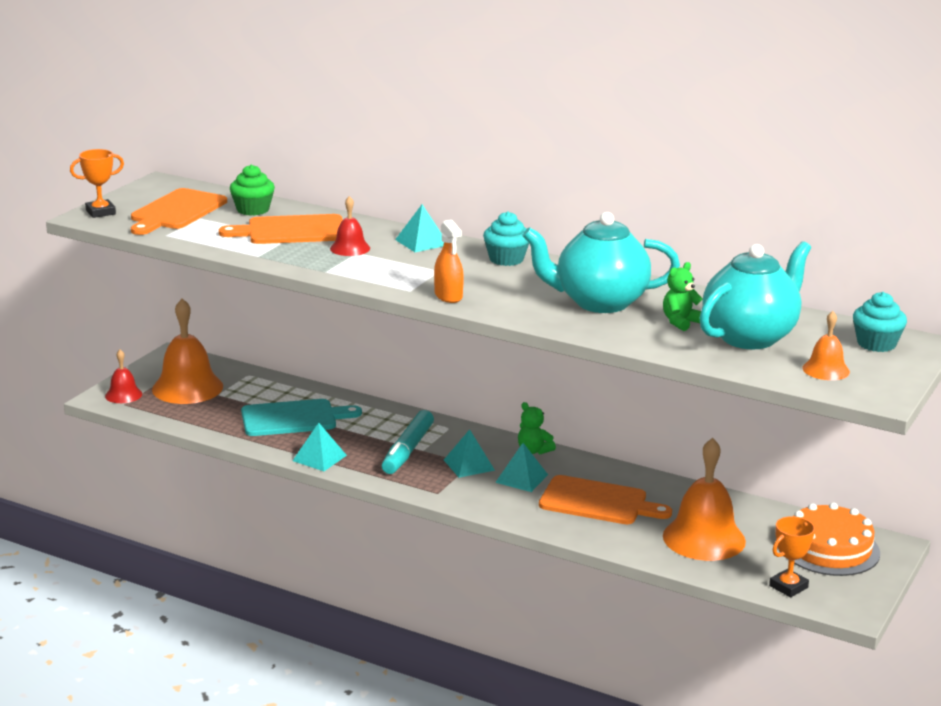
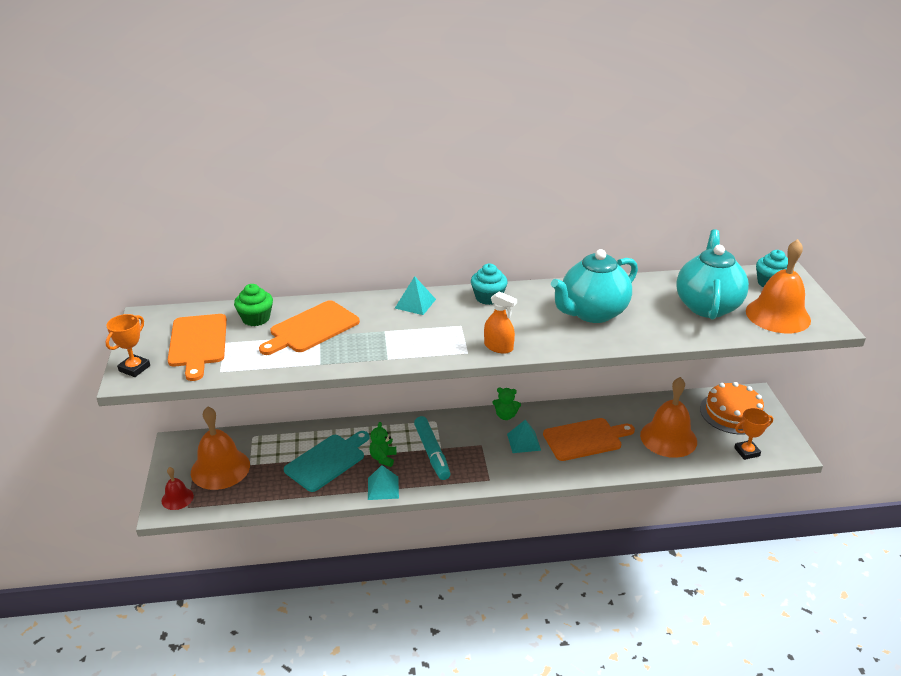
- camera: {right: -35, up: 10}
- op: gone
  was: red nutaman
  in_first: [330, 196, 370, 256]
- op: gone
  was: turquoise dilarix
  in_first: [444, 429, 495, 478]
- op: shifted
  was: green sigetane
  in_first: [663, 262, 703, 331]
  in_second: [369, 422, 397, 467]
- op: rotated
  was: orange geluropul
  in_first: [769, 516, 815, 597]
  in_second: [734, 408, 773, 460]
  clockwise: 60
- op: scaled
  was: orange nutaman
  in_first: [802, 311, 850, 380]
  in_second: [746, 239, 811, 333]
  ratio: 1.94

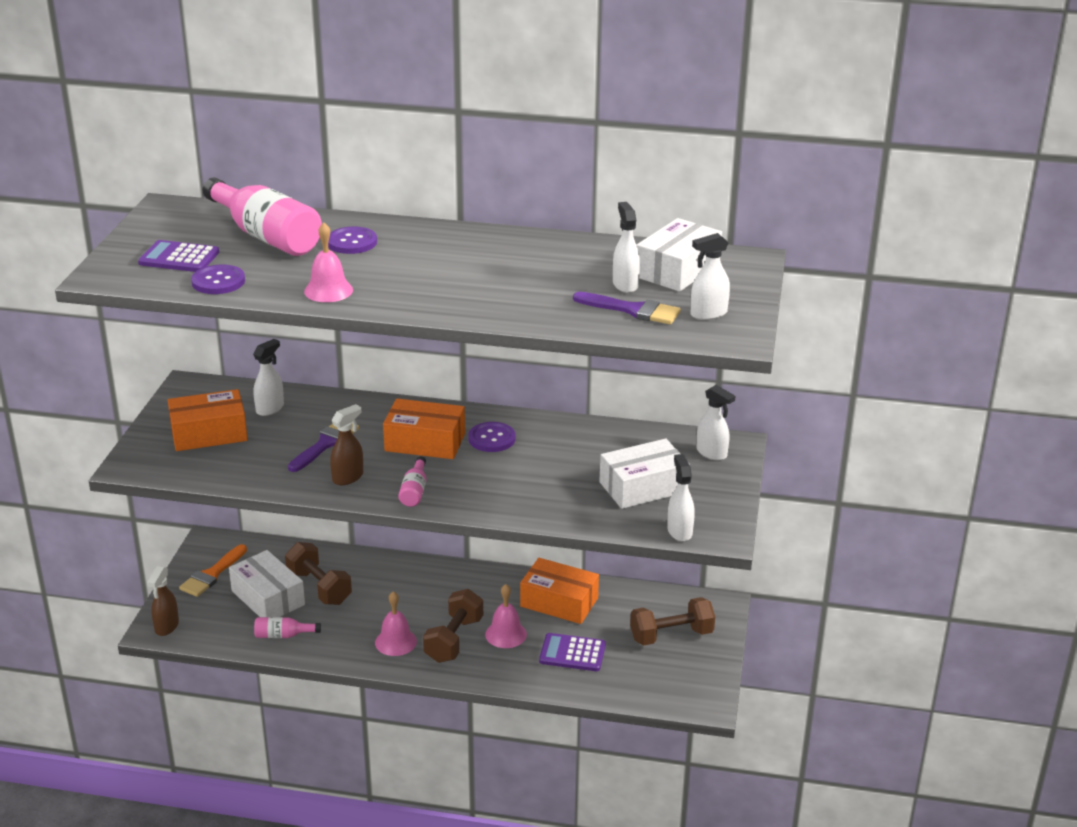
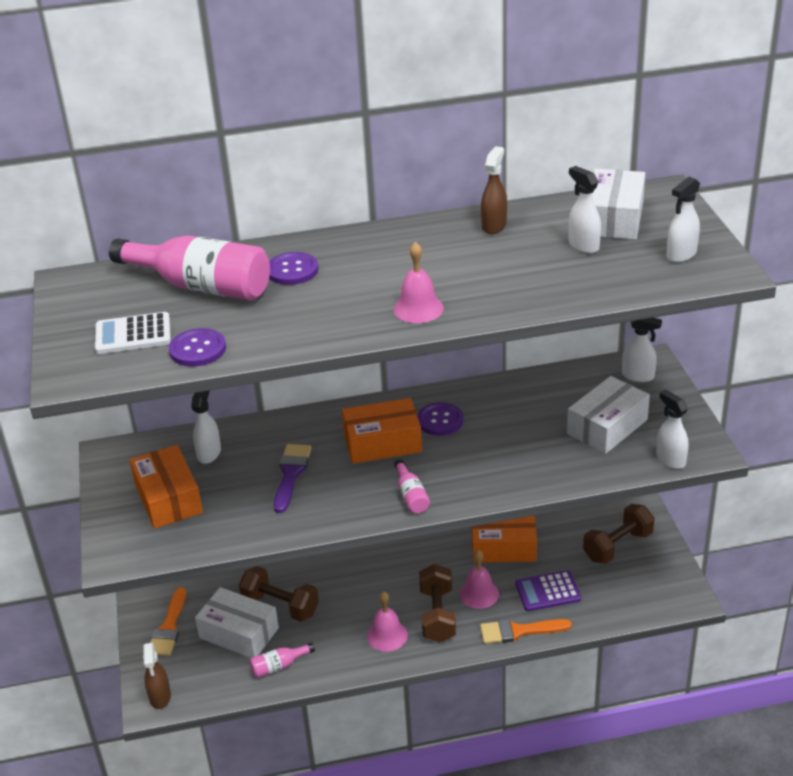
- camera: {right: -20, up: 5}
- op: gone
  was: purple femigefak
  in_first: [573, 292, 681, 325]
- op: new
  now: orange femigefak
  in_second: [480, 619, 572, 644]
- op: shifted
  was: pink nutaman
  in_first: [304, 222, 353, 302]
  in_second: [394, 242, 444, 323]
- op: shifted
  was: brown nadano
  in_first: [330, 404, 363, 485]
  in_second: [481, 146, 507, 234]
- op: repainted
  was: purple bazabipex
  now: white bazabipex
  in_first: [138, 240, 219, 272]
  in_second: [95, 312, 171, 354]
- op: rotated
  was: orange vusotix
  in_first: [168, 389, 248, 451]
  in_second: [129, 445, 203, 529]
  clockwise: -75

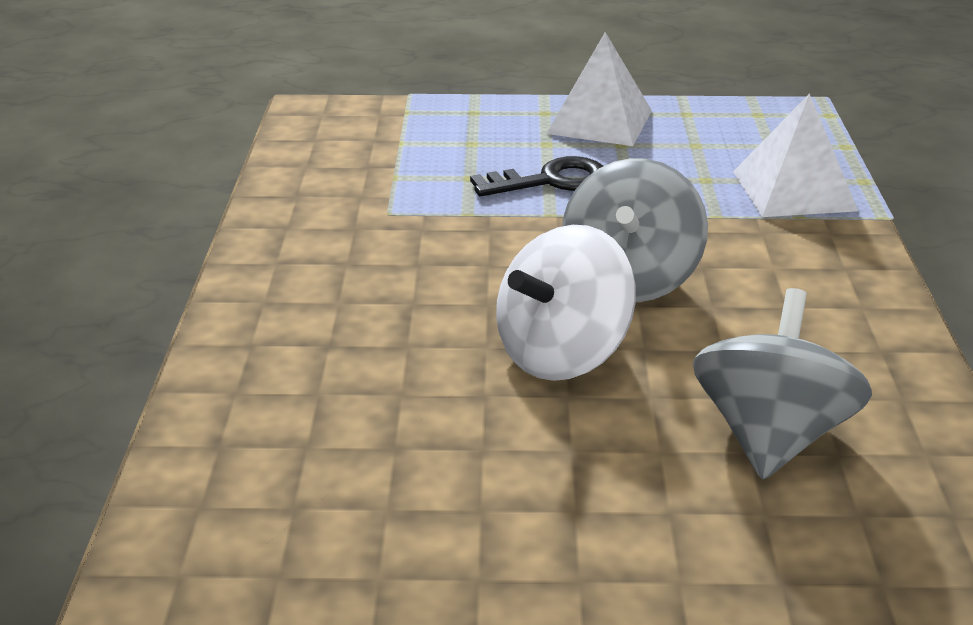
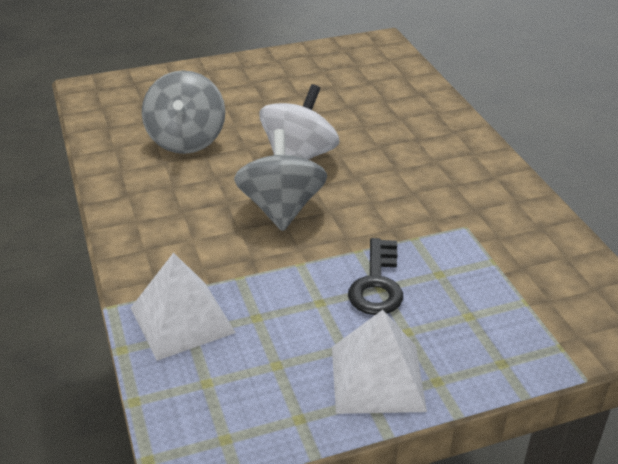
- camera: {right: 160, up: 5}
- op: rotated
  was: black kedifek
  in_first: [470, 156, 603, 197]
  in_second: [348, 238, 403, 315]
  clockwise: -45

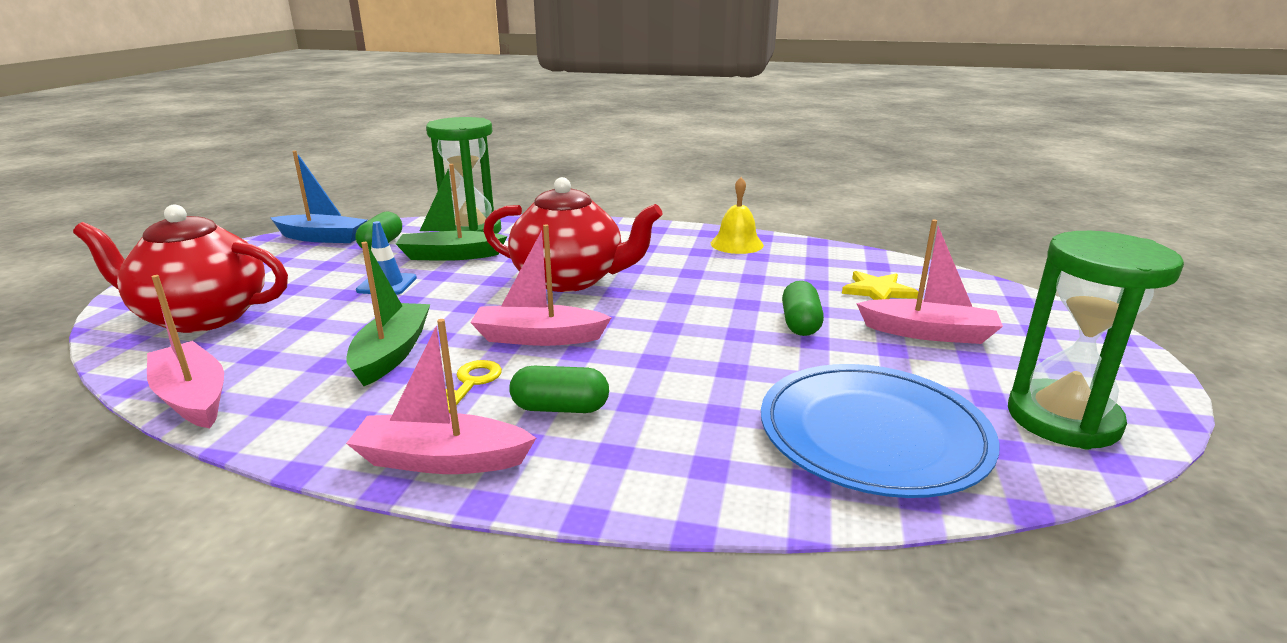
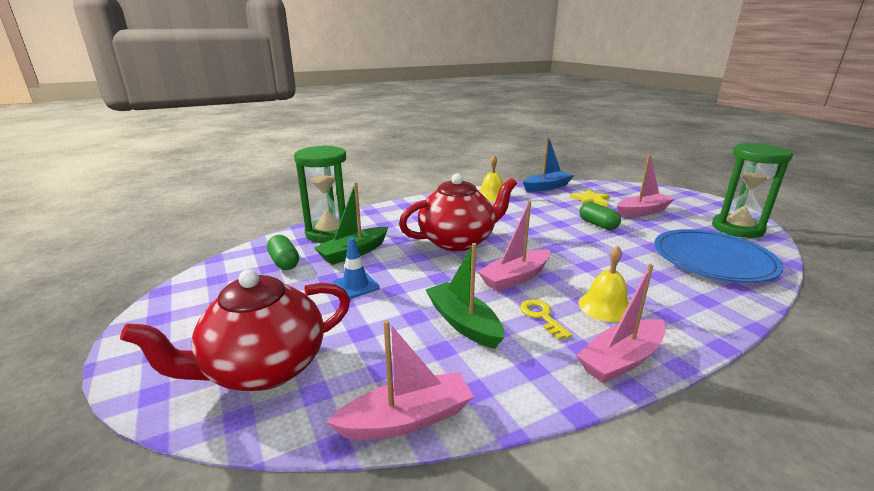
- camera: {right: -40, up: 0}
- op: shifted
  was: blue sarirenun
  in_first: [271, 151, 367, 243]
  in_second: [523, 136, 574, 192]
- op: swapped
  was: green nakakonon
  now: yellow nutaman
  in_first: [509, 366, 609, 413]
  in_second: [578, 245, 629, 322]
- op: rotated
  was: pink sarirenun
  in_first: [147, 275, 224, 428]
  in_second: [326, 320, 474, 440]
  clockwise: 150

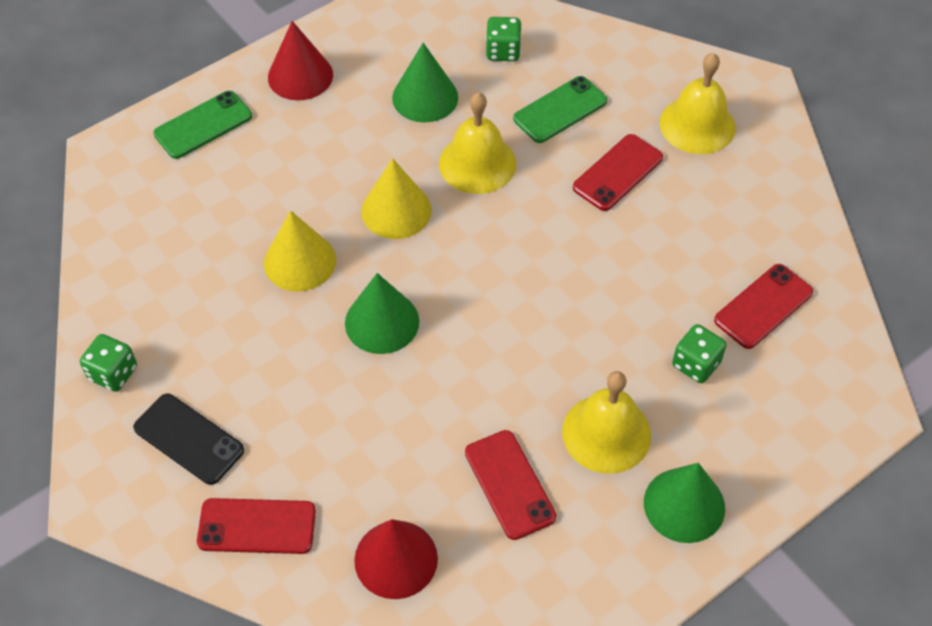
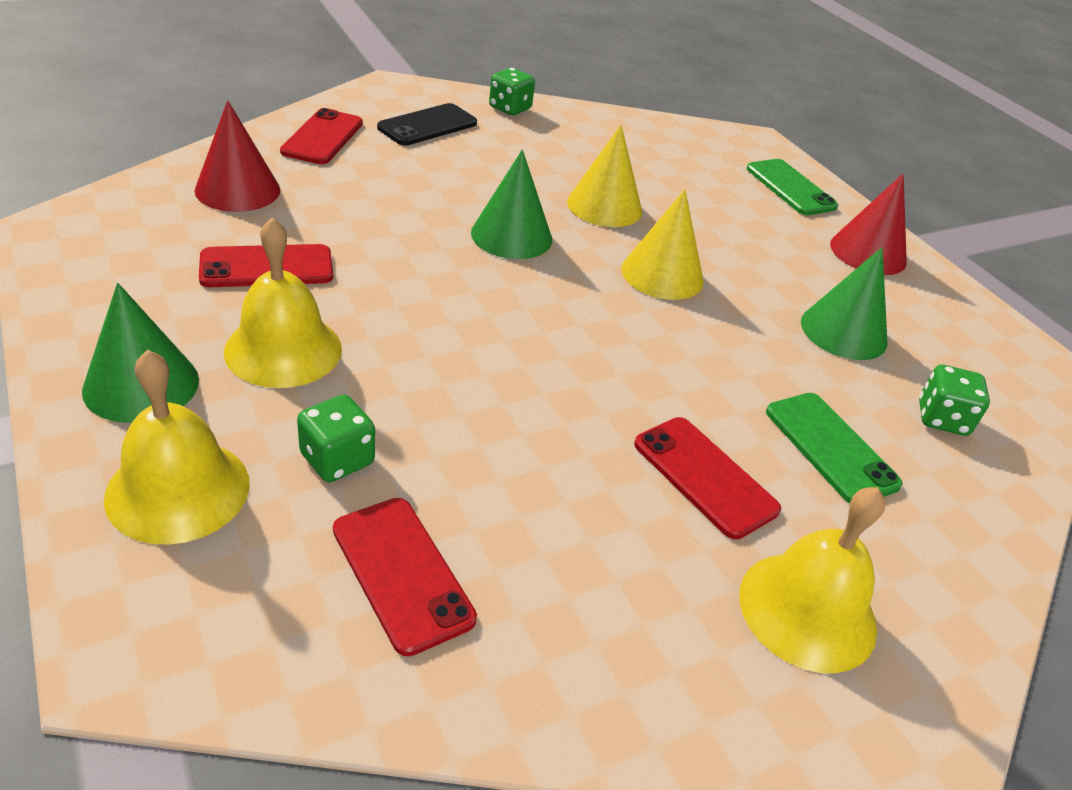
- camera: {right: 95, up: -15}
- op: shifted
  was: yellow nutaman
  in_first: [439, 92, 516, 194]
  in_second: [104, 350, 250, 545]

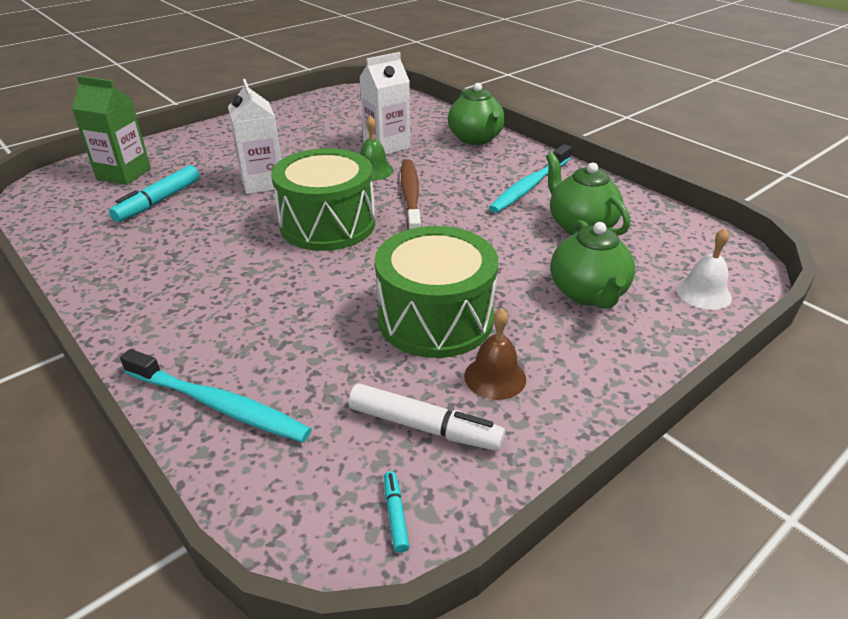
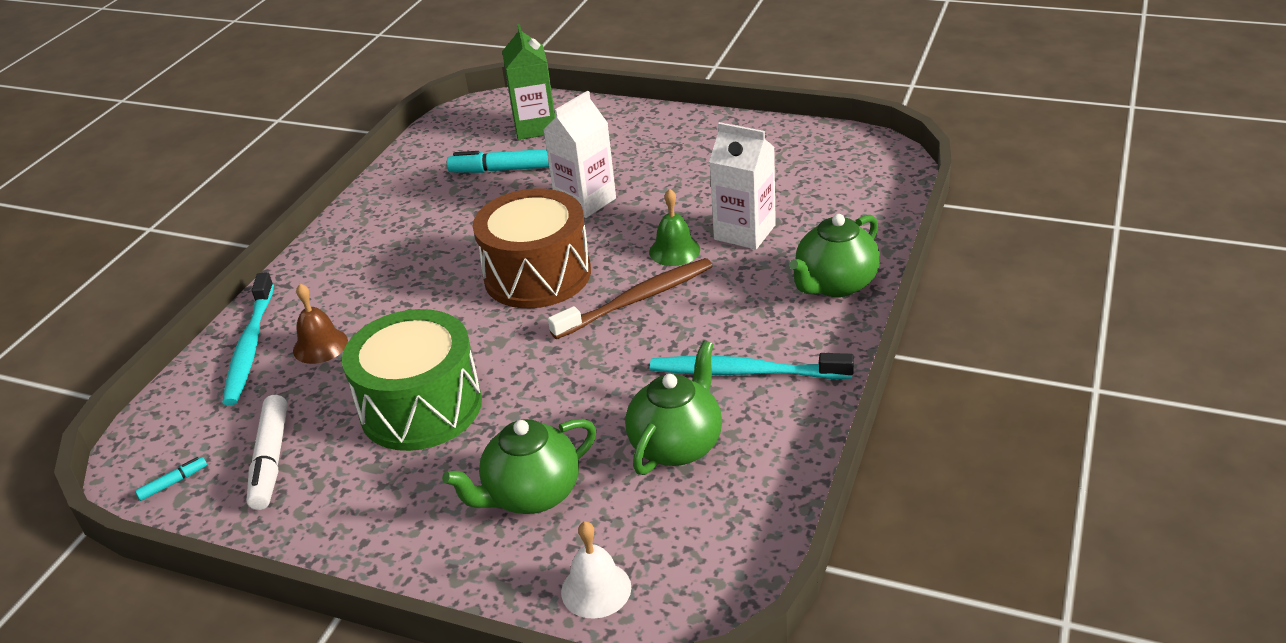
- camera: {right: 65, up: 0}
- op: shifted
  was: brown nutaman
  in_first: [464, 308, 526, 400]
  in_second: [293, 283, 348, 364]
- op: repainted
  was: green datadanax
  now: brown datadanax
  in_first: [271, 148, 375, 251]
  in_second: [473, 188, 591, 308]

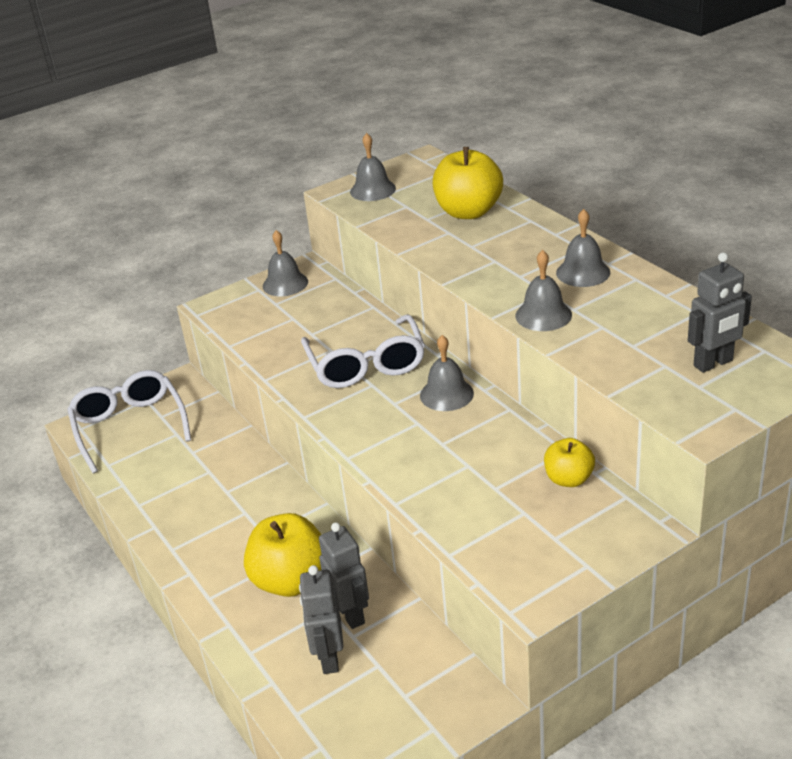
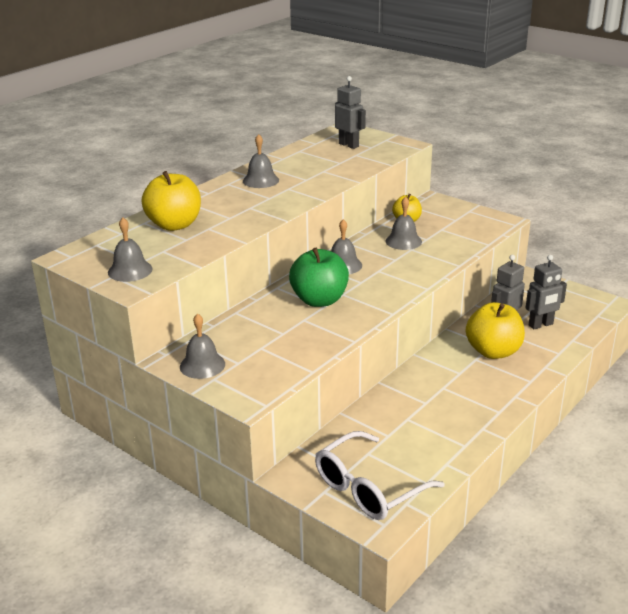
- camera: {right: -110, up: -5}
- op: shifted
  was: grey nutaman
  in_first: [515, 250, 572, 331]
  in_second: [385, 197, 422, 250]
- op: swapped
  was: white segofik
  now: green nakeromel
  in_first: [301, 314, 425, 388]
  in_second: [289, 248, 349, 307]

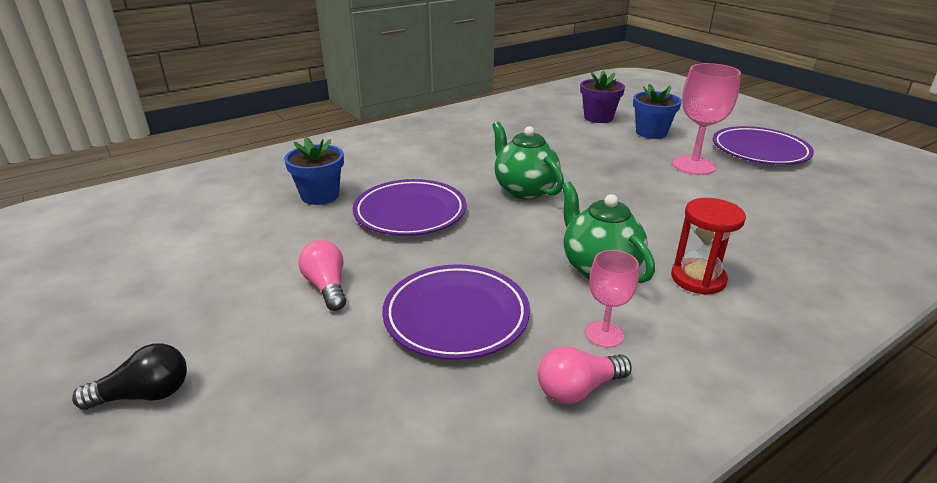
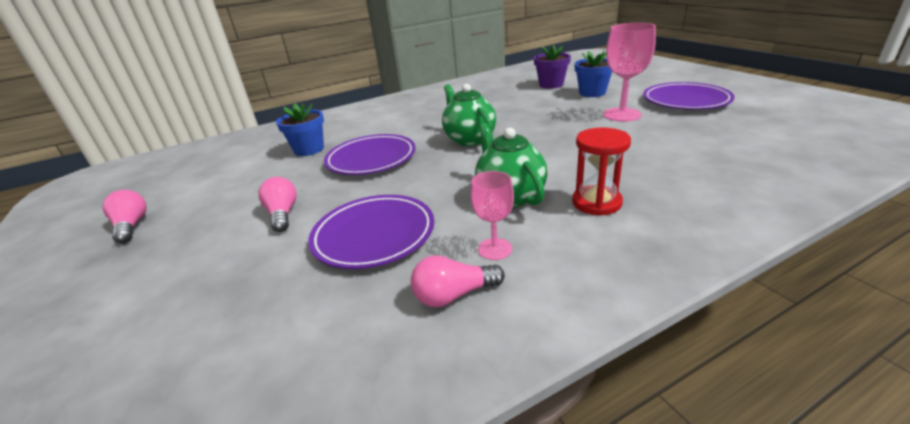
- camera: {right: 10, up: 0}
- op: gone
  was: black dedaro
  in_first: [72, 343, 187, 410]
- op: new
  now: pink dedaro
  in_second: [102, 190, 147, 243]

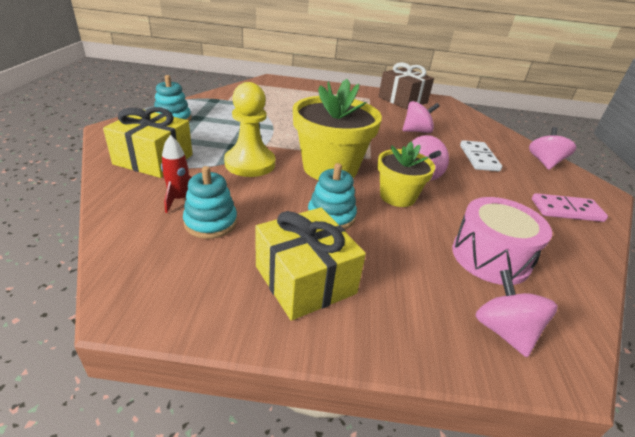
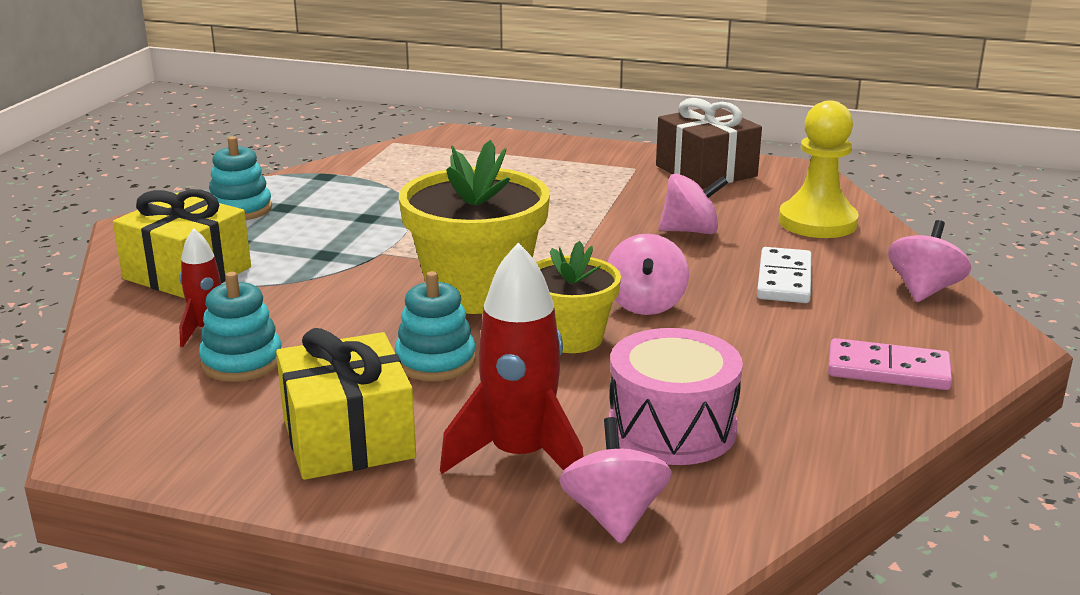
- camera: {right: 15, up: -10}
- op: new
  now: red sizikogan
  in_second: [440, 242, 584, 474]
- op: shifted
  was: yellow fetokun
  in_first: [224, 82, 275, 177]
  in_second: [779, 100, 859, 238]

